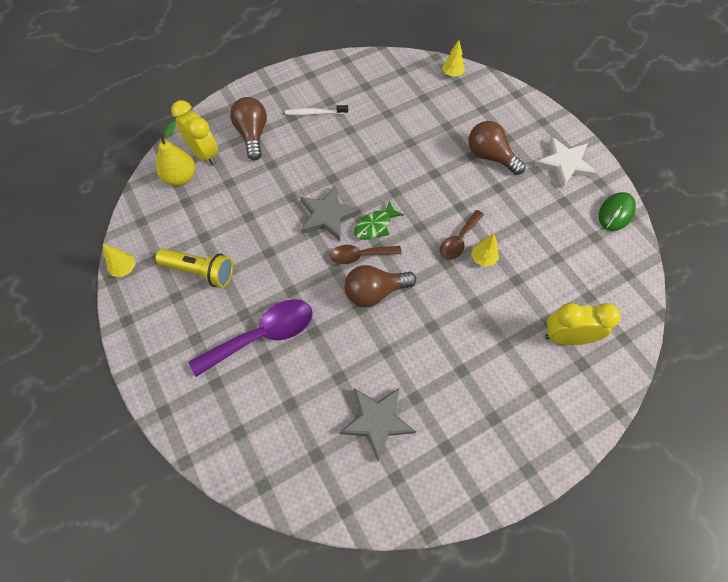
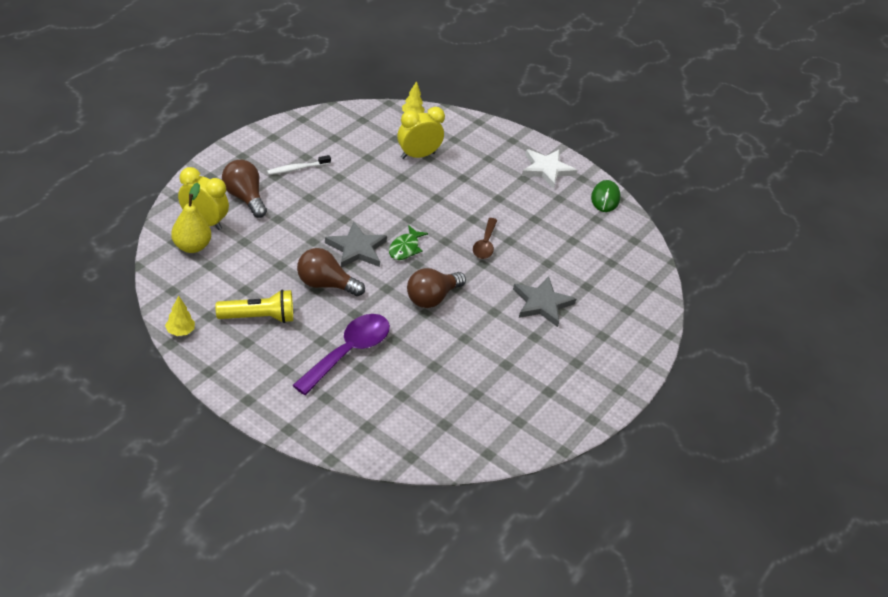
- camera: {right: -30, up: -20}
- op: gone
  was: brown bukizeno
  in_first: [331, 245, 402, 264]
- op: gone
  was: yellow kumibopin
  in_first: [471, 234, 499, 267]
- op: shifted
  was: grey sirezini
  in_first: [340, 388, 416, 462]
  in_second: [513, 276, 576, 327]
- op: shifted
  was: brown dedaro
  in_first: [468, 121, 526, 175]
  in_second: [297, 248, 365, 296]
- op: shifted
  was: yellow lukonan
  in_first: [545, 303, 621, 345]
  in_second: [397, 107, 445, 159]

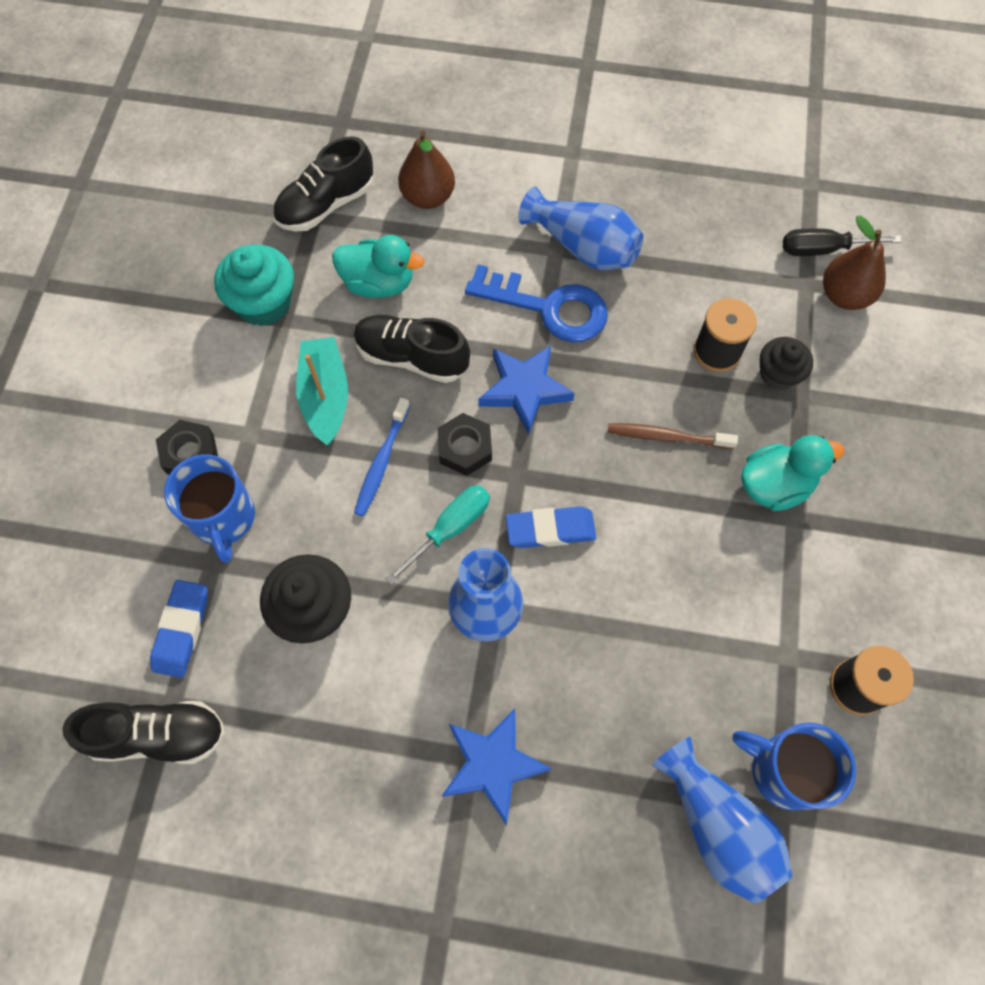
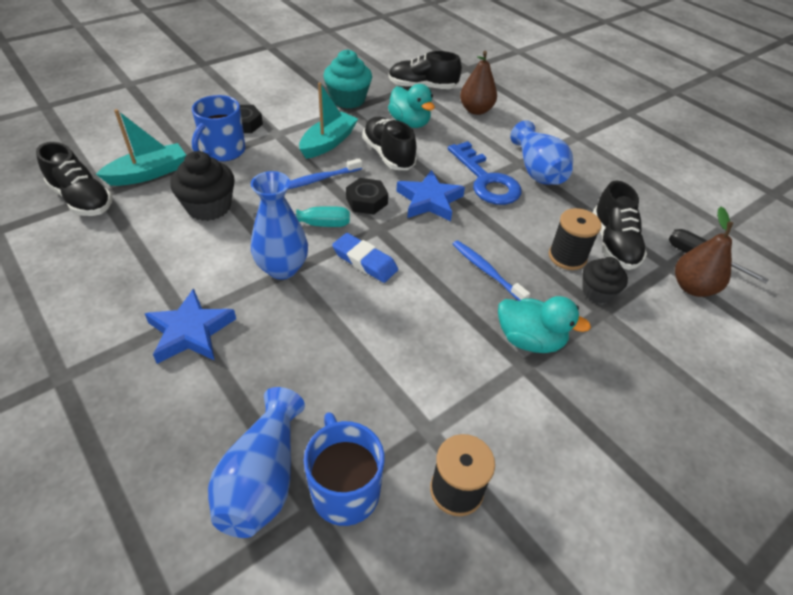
- camera: {right: 40, up: -20}
- op: new
  now: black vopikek
  in_second: [593, 181, 647, 270]
- op: swapped
  was: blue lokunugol
  now: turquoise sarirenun
  in_first: [150, 580, 208, 678]
  in_second: [96, 109, 186, 186]
- op: repainted
  was: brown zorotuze
  now: blue zorotuze
  in_first: [608, 423, 738, 449]
  in_second: [452, 240, 530, 301]

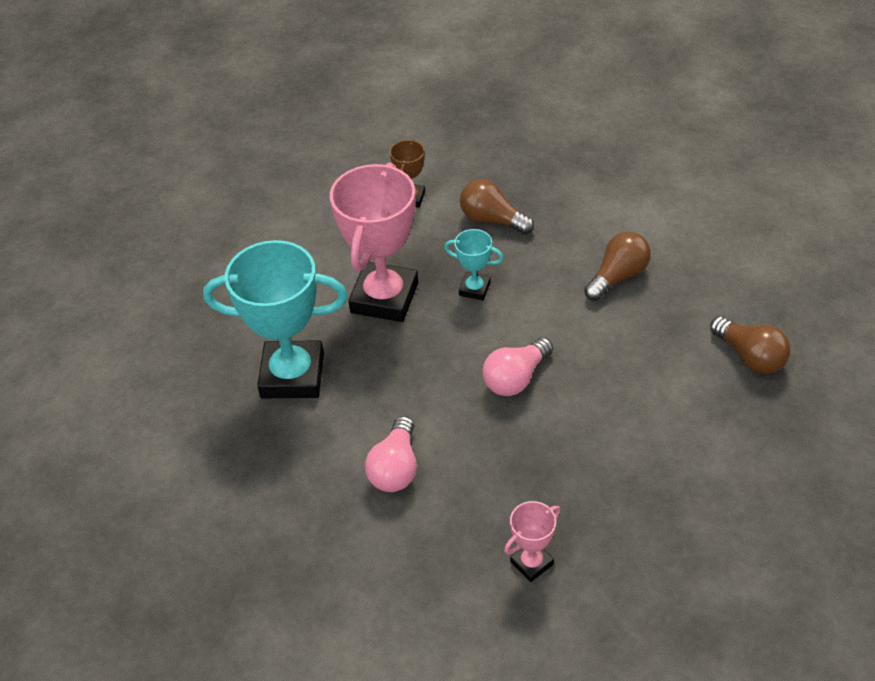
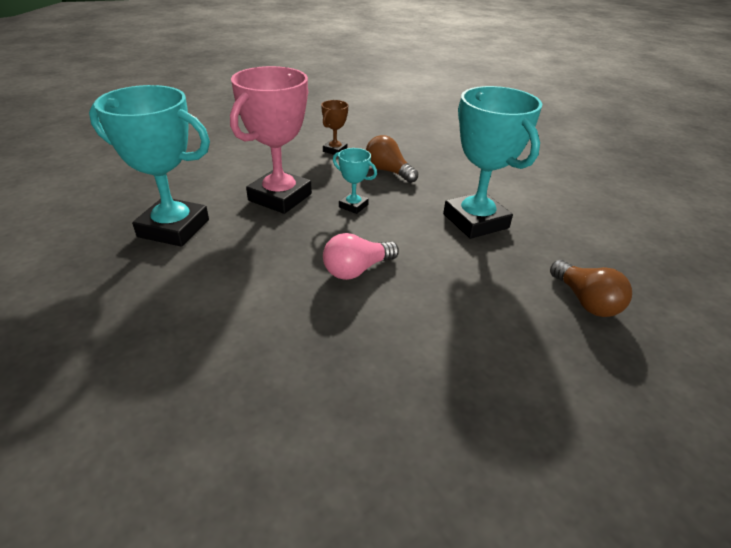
- camera: {right: 10, up: -10}
- op: gone
  was: pink dedaro
  in_first: [365, 416, 417, 492]
- op: gone
  was: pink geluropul
  in_first: [504, 501, 561, 582]
- op: swapped
  was: brown dedaro
  now: turquoise geluropul
  in_first: [584, 231, 651, 301]
  in_second: [443, 86, 542, 239]

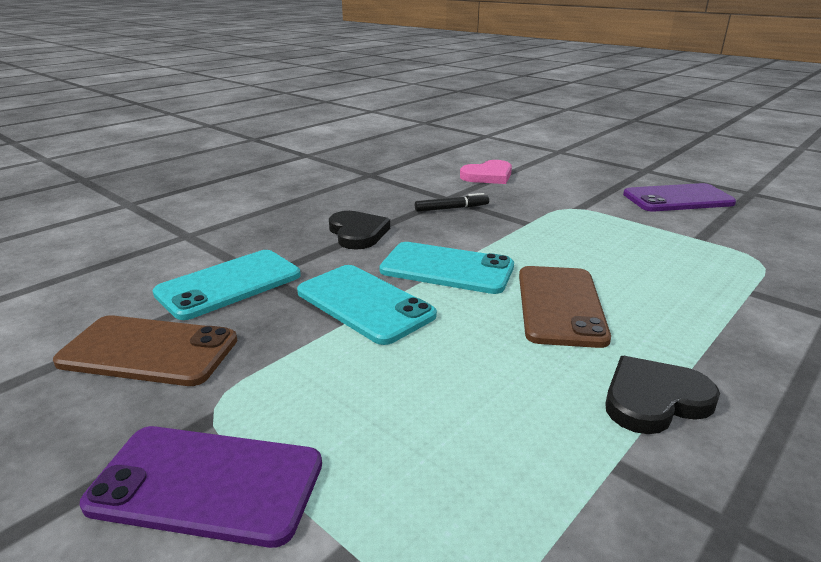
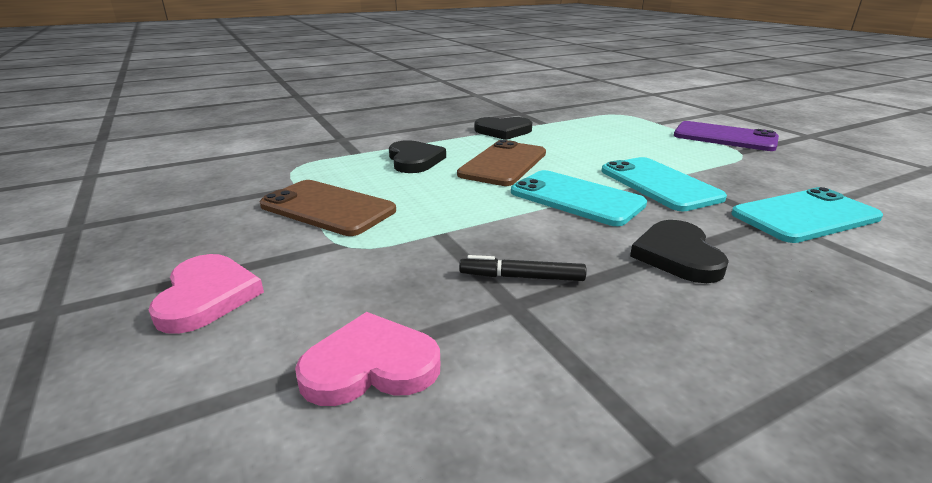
- camera: {right: -160, up: 0}
- op: gone
  was: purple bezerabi
  in_first: [623, 183, 736, 211]
- op: new
  now: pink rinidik
  in_second: [149, 254, 264, 334]
- op: new
  now: black rinidik
  in_second: [389, 140, 446, 173]
- op: shifted
  was: brown bezerabi
  in_first: [53, 315, 237, 386]
  in_second: [259, 180, 396, 236]

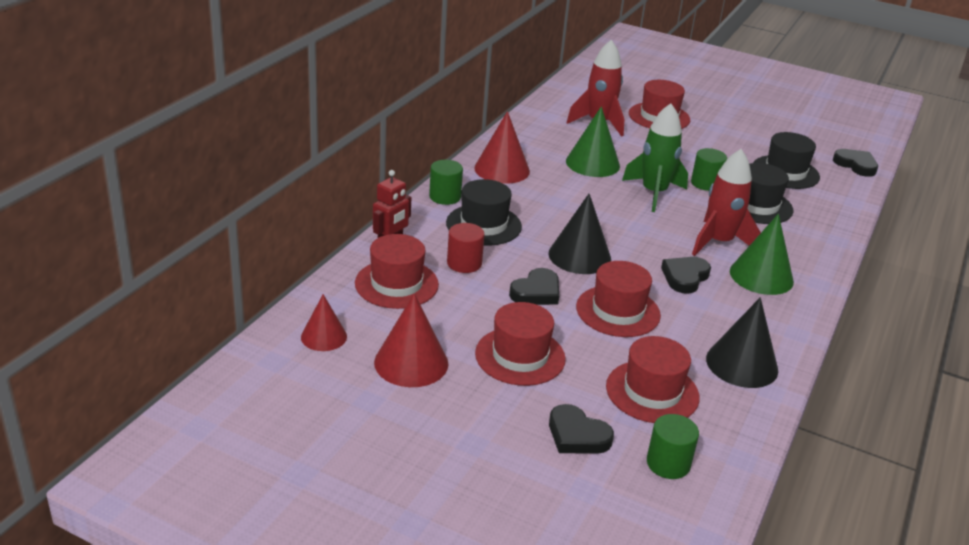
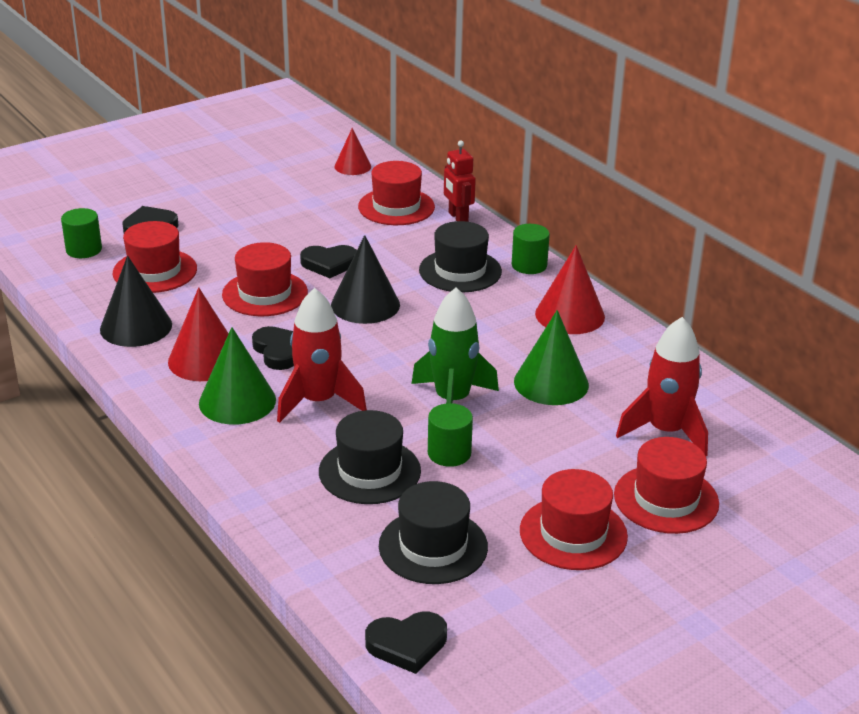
- camera: {right: 120, up: 0}
- op: gone
  was: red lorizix
  in_first: [447, 223, 485, 273]
- op: shifted
  was: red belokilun
  in_first: [374, 293, 449, 387]
  in_second: [168, 287, 229, 381]
- op: shifted
  was: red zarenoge
  in_first: [475, 302, 566, 386]
  in_second: [520, 469, 628, 570]
- op: rotated
  was: black rinidik
  in_first: [509, 268, 559, 305]
  in_second: [300, 245, 357, 278]
  clockwise: -75

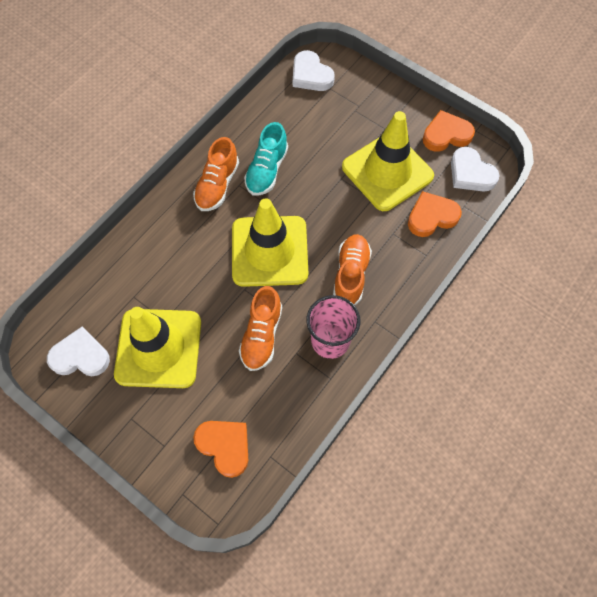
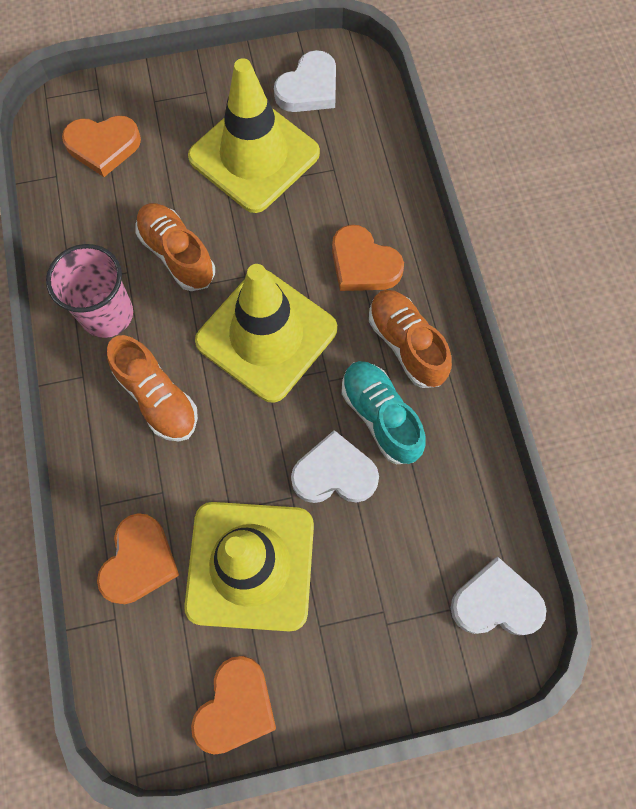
- camera: {right: 130, up: 5}
- op: new
  now: orange rinidik
  in_second: [332, 225, 404, 291]
- op: shifted
  was: white rinidik
  in_first: [451, 147, 500, 192]
  in_second: [291, 430, 379, 503]

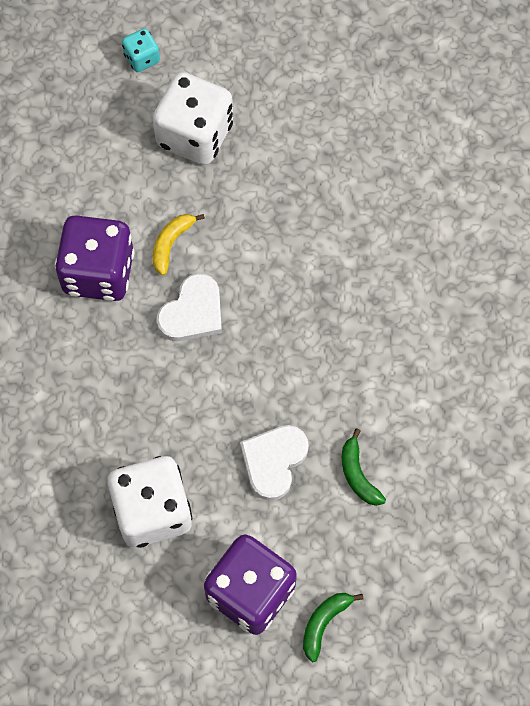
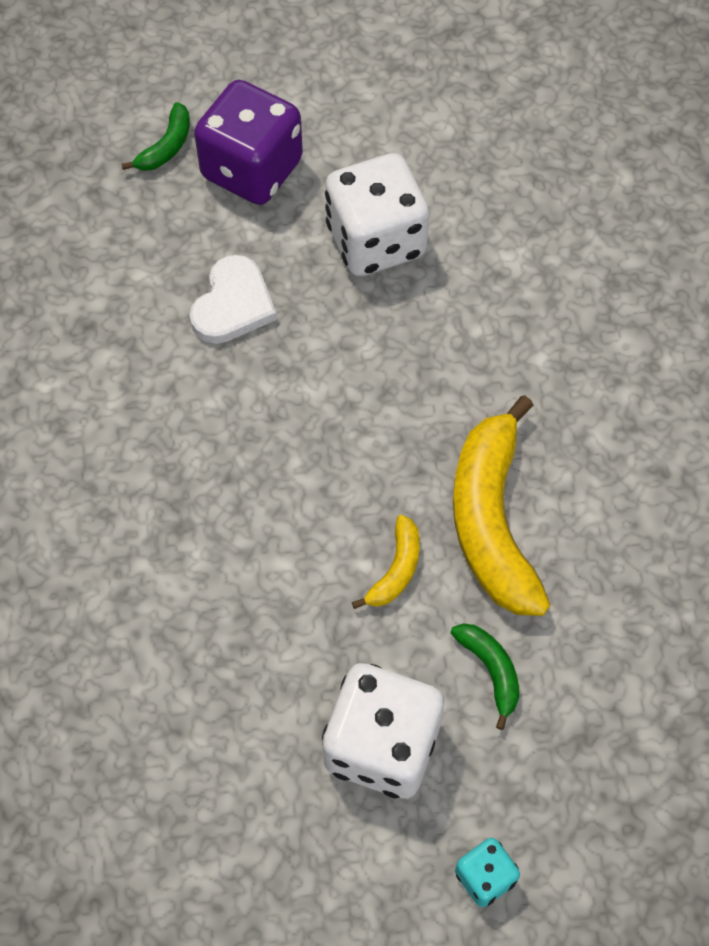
- camera: {right: 175, up: -5}
- op: gone
  was: white rinidik
  in_first: [157, 273, 222, 341]
- op: shifted
  was: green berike
  in_first: [342, 428, 386, 506]
  in_second: [451, 623, 519, 730]
- op: swapped
  was: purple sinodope
  now: yellow berike
  in_first: [55, 215, 134, 301]
  in_second: [453, 395, 551, 616]

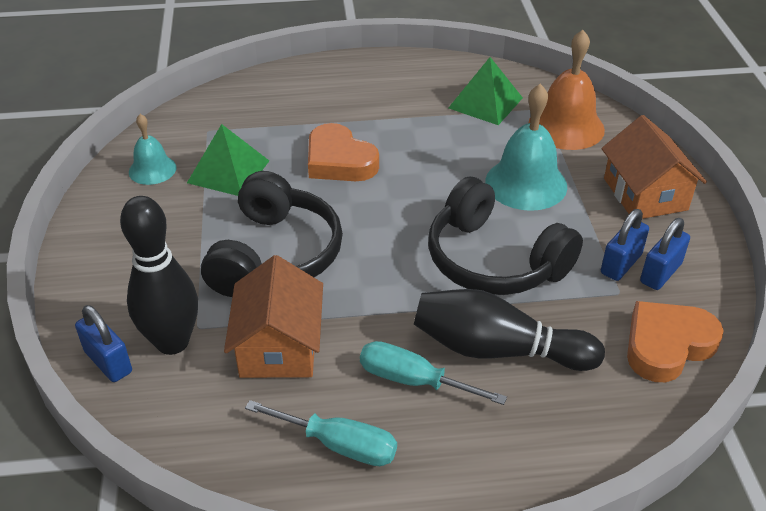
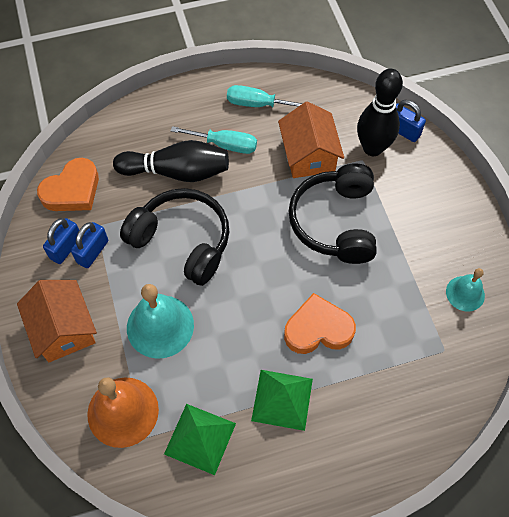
- camera: {right: 170, up: 20}
- op: shifted
  was: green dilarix
  in_first: [187, 124, 269, 196]
  in_second: [251, 370, 313, 431]
- op: rotated
  was: orange rinidik
  in_first: [308, 123, 379, 181]
  in_second: [284, 293, 356, 354]
  clockwise: -45

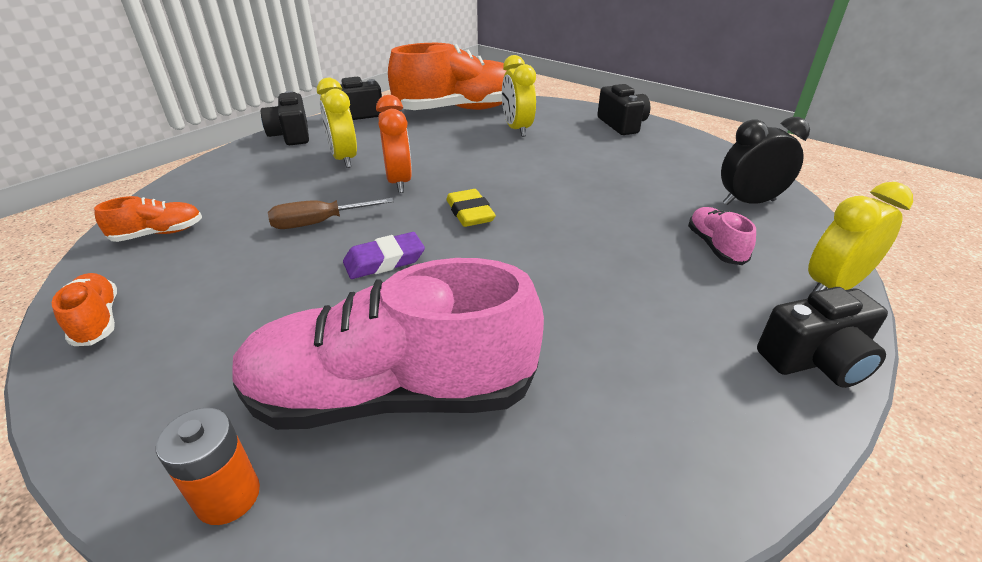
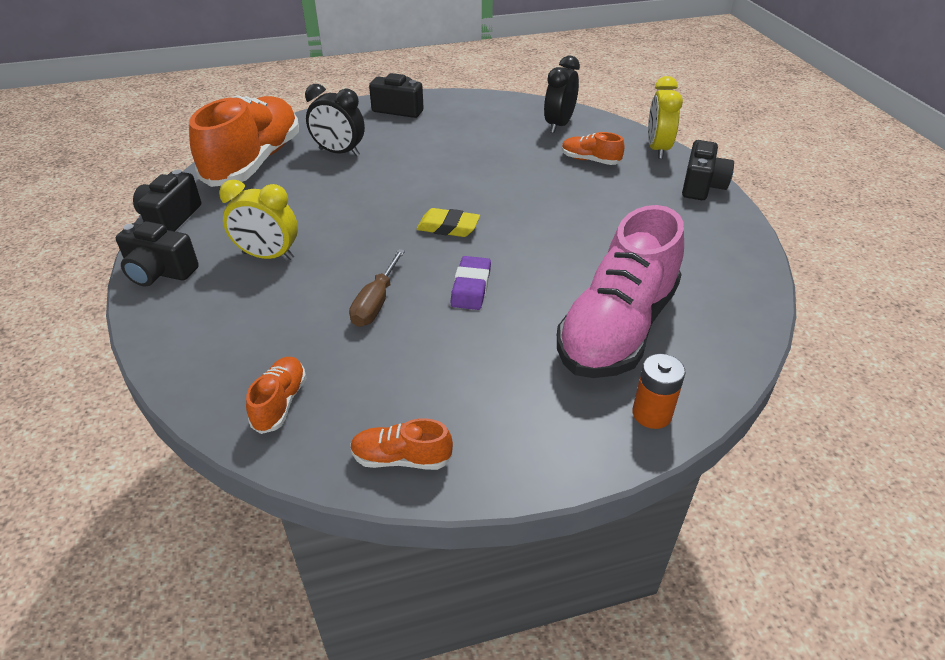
- camera: {right: -55, up: 5}
- op: gone
  was: orange lukonan
  in_first: [376, 95, 412, 193]
- op: repainted
  was: yellow lukonan
  now: black lukonan
  in_first: [502, 55, 536, 137]
  in_second: [305, 84, 365, 156]
- op: repainted
  was: pink vopikek
  now: orange vopikek
  in_first: [688, 207, 756, 265]
  in_second: [562, 132, 624, 165]

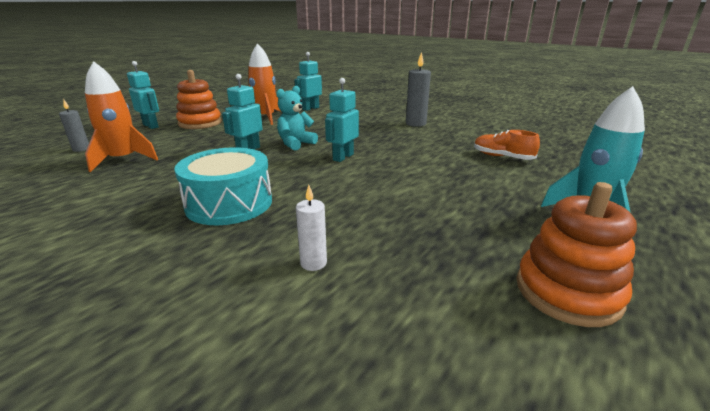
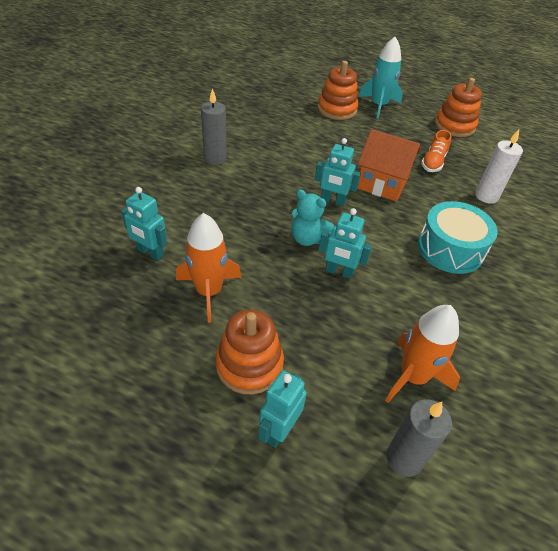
- camera: {right: -105, up: 20}
- op: new
  now: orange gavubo
  in_second: [318, 61, 359, 120]
- op: new
  now: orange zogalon
  in_second: [358, 129, 420, 201]
- op: shifted
  was: orange vopikek
  in_first: [474, 130, 540, 160]
  in_second: [421, 130, 451, 172]
- op: scaled
  was: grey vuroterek
  in_first: [59, 100, 89, 152]
  in_second: [386, 399, 452, 477]
  ratio: 1.62
- op: scaled
  was: white vuroterek
  in_first: [296, 185, 327, 271]
  in_second: [475, 129, 523, 204]
  ratio: 1.62

